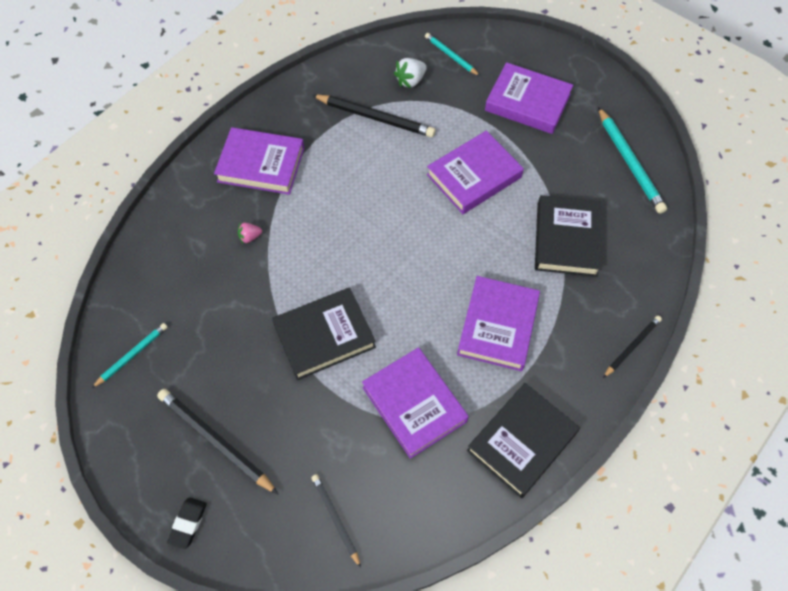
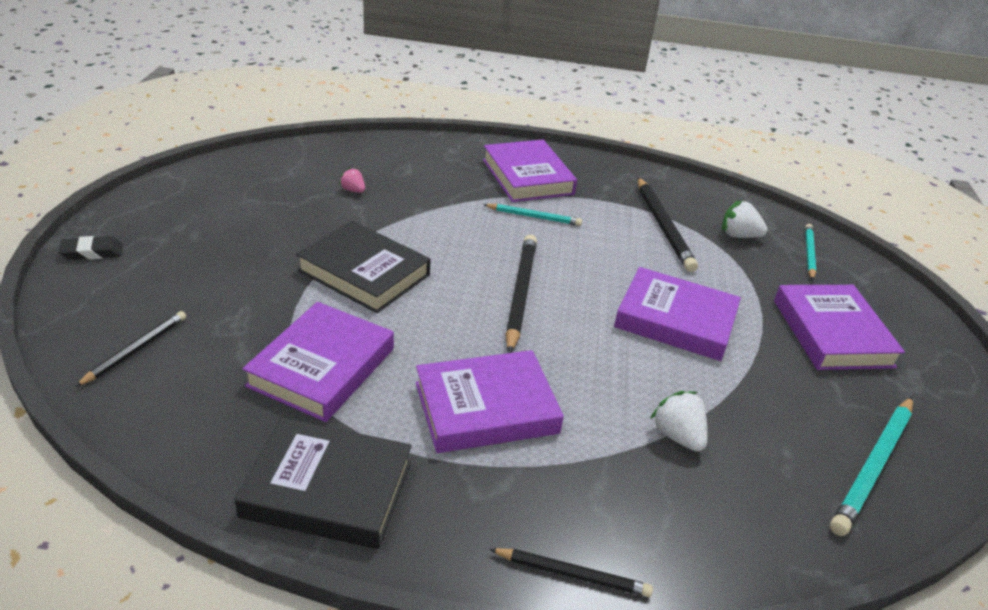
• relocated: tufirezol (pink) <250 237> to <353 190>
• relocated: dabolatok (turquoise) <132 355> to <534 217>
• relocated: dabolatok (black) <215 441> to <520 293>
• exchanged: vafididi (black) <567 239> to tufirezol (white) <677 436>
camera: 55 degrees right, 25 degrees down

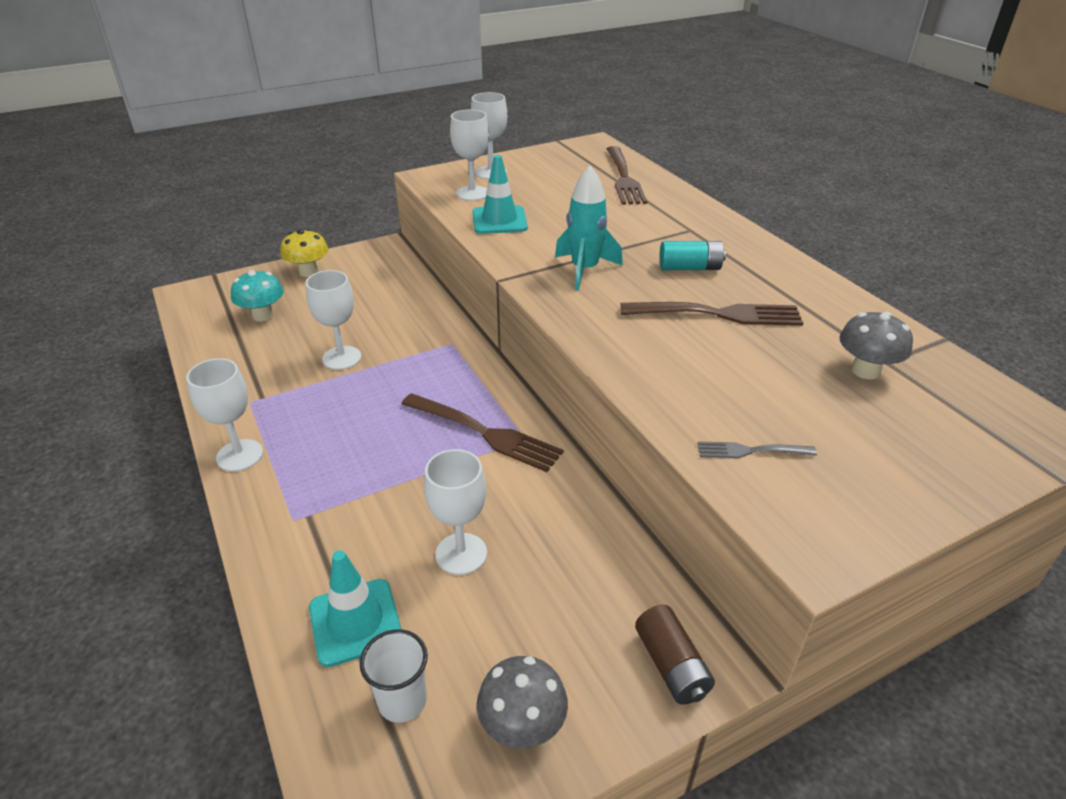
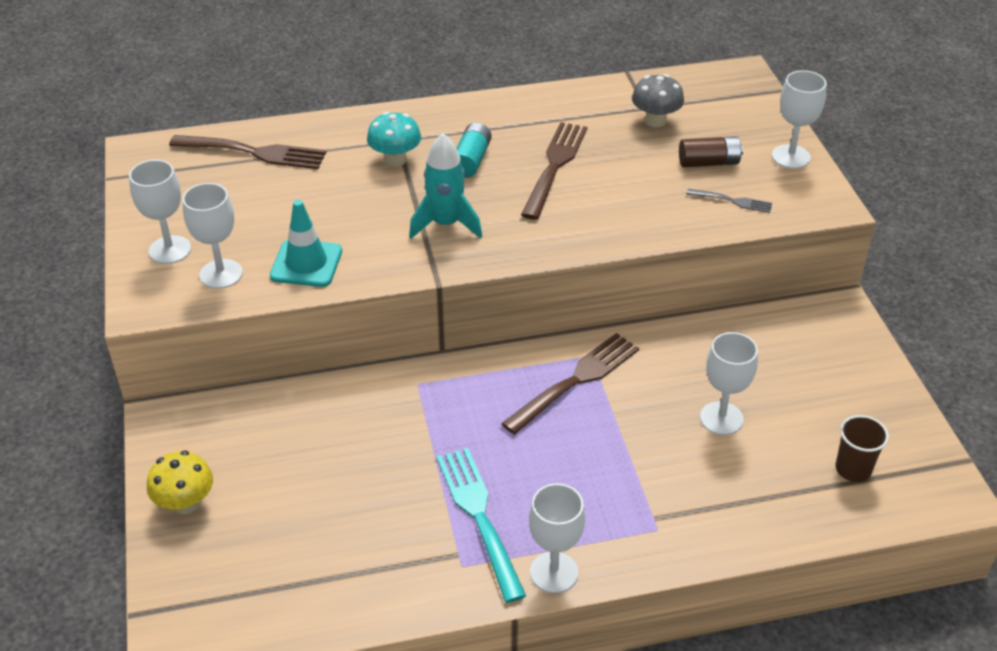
• relocated: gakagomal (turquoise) <263 315> to <395 159>
• appeared: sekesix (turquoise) <480 517>
• relocated: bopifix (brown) <671 665> to <709 162>
• spun: sekesix (grey) <751 451> = <732 201> 90 degrees counterclockwise
• relocated: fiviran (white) <342 358> to <791 157>
• colour: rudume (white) <402 700> to rudume (brown) <853 469>
• missing: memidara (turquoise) <355 622>
• missing: gakagomal (grey) <522 726>
camera: 75 degrees left, 5 degrees up

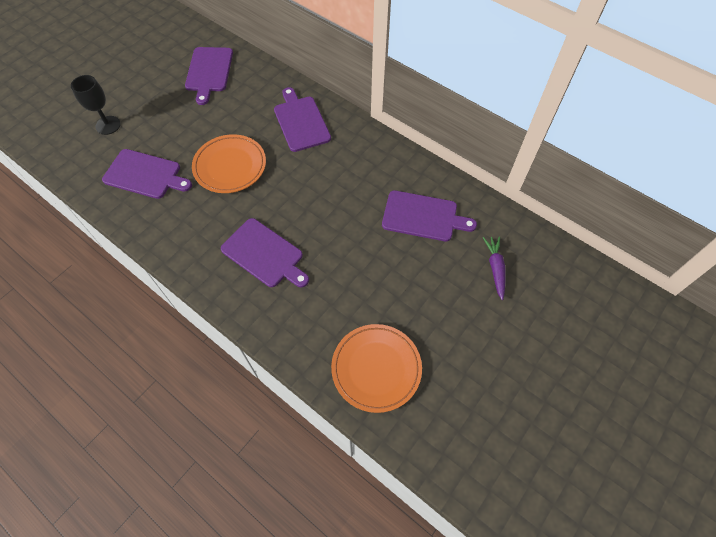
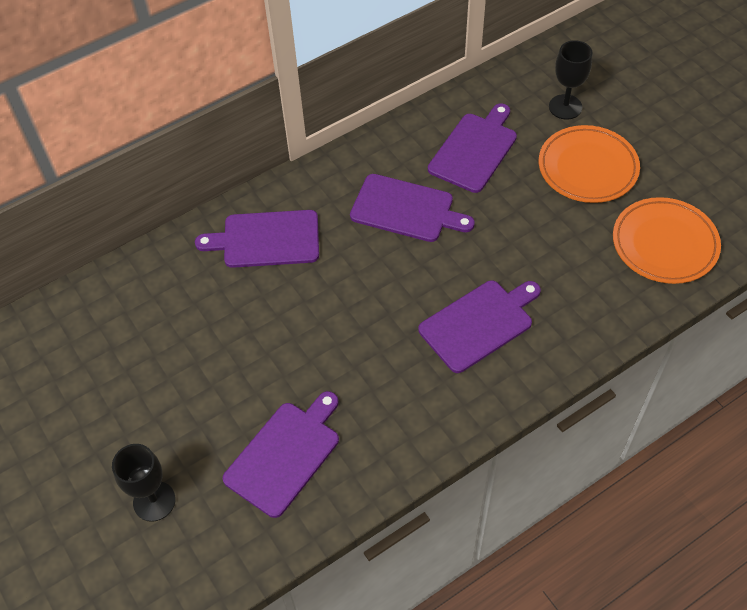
• relocated: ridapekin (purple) <209 72> to <406 209>
• relocated: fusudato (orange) <230 166> to <587 168>
• exchanged: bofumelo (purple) <495 268> to fiviran (black) <565 107>
camera: 70 degrees left, 5 degrees down

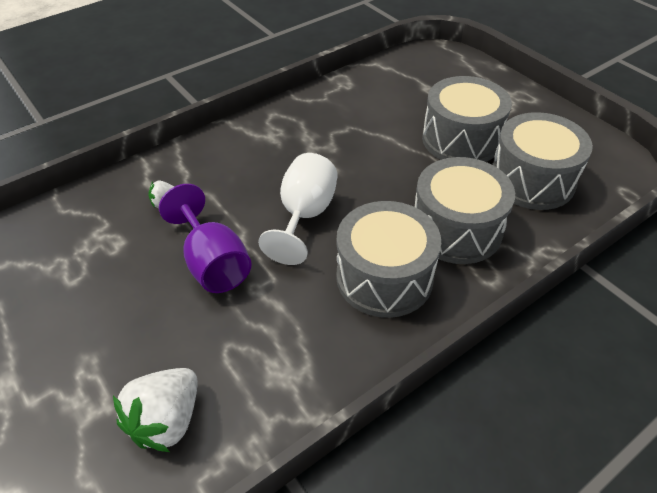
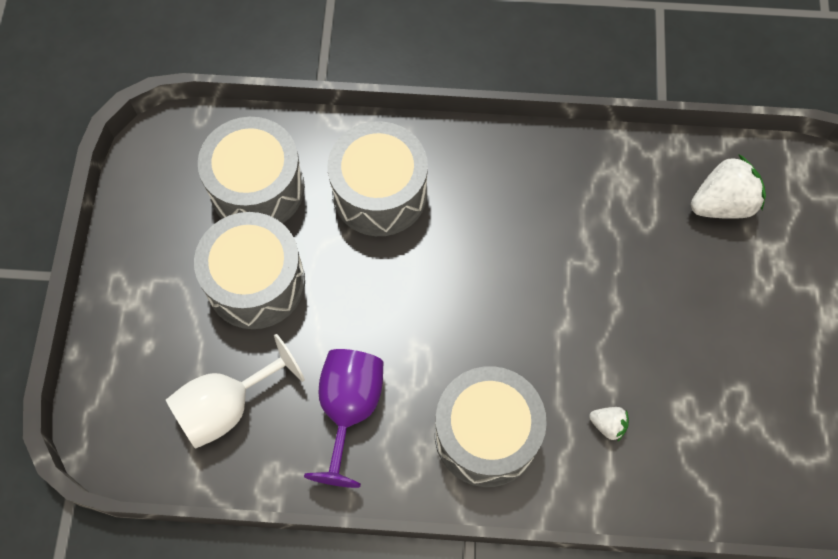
• relocated: fiviran (white) <305 215> to <226 406>
• relocated: fiviran (purple) <213 263> to <349 409>
• relocated: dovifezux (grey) <384 277> to <486 434>
camera: 140 degrees left, 20 degrees up

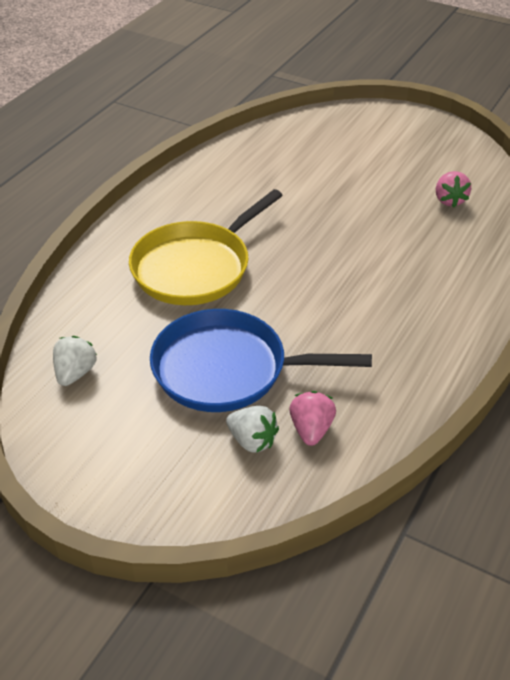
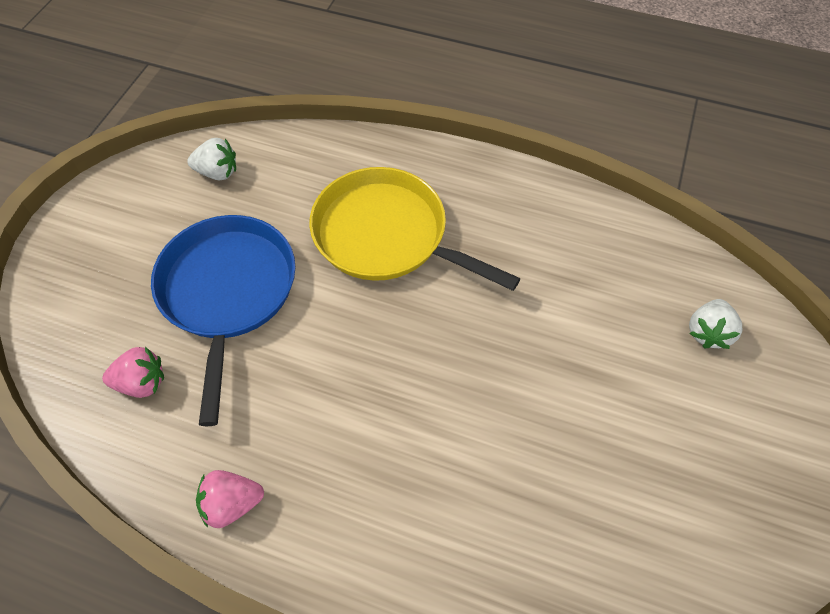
• relocated: tufirezol (pink) <449 200> to <232 503>
• relocated: tufirezol (white) <252 440> to <707 332>
camera: 80 degrees right, 15 degrees up

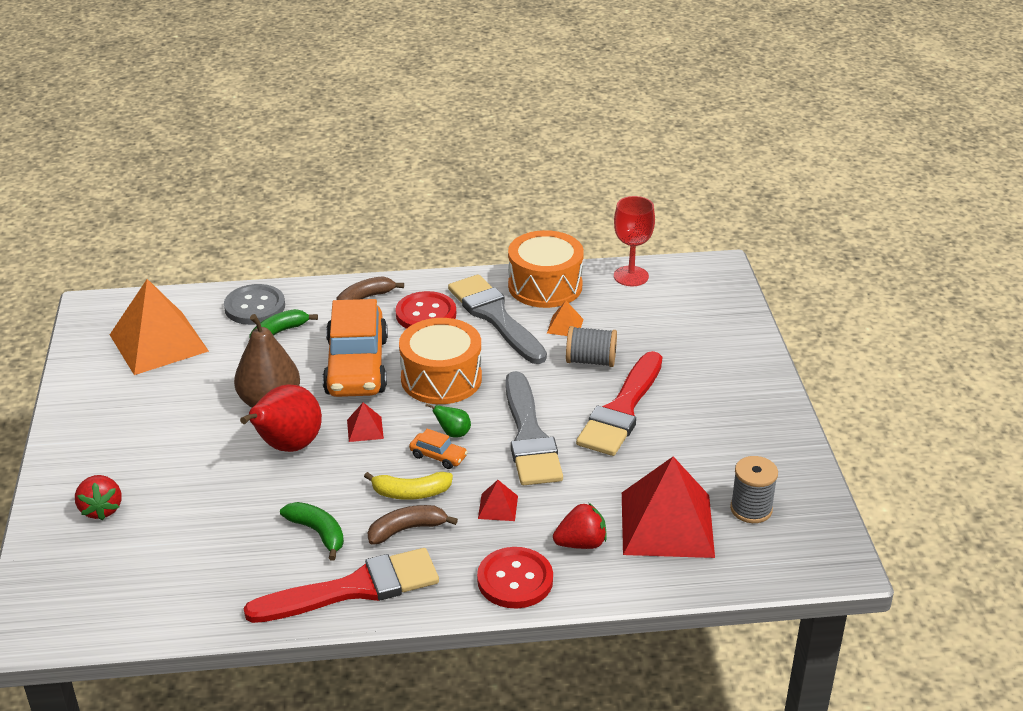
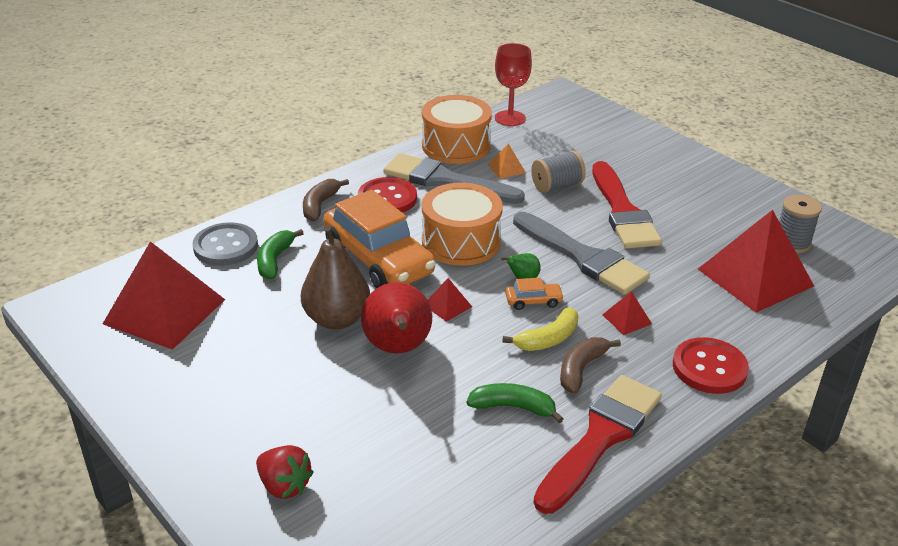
• colour: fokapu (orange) <158 342> to fokapu (red) <164 311>
• missing: tufirezol (red) <581 543>
camera: 35 degrees left, 0 degrees up

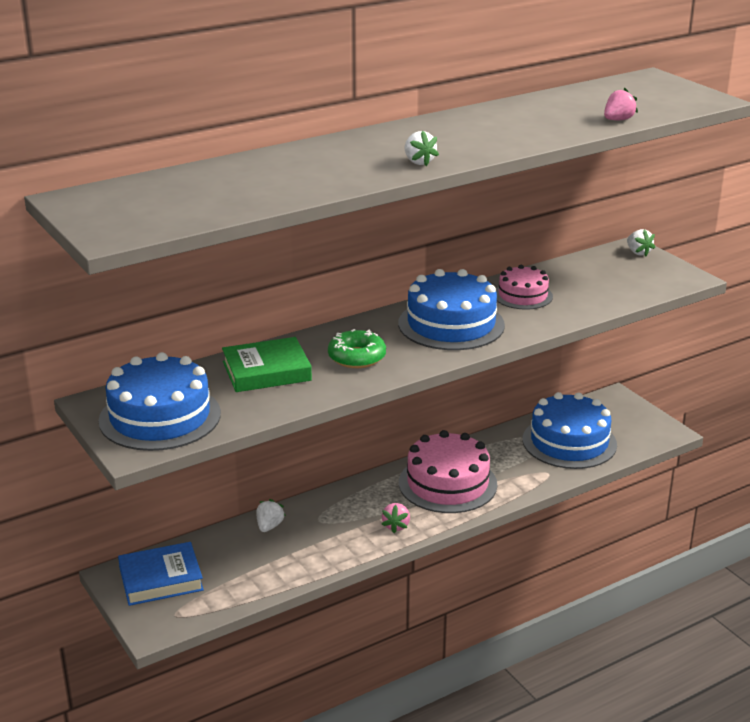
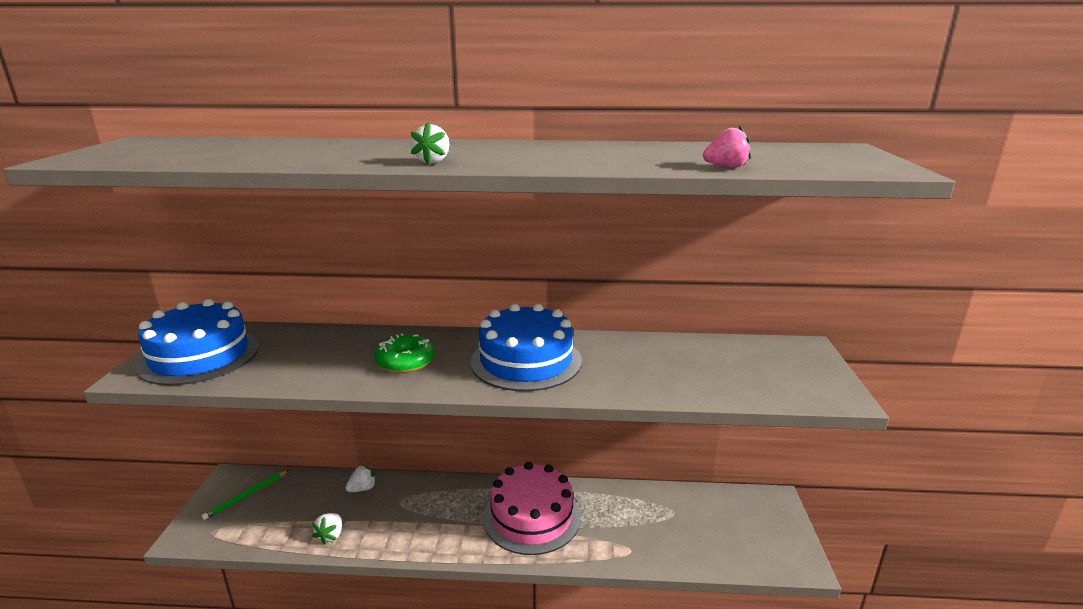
• exchanged: vafididi (blue) <161 579> to dabolatok (green) <246 496>
• relocated: tufirezol (white) <638 253> to <330 535>
• missing: vafididi (green) <266 371>
• missing: tufirezol (pink) <396 526>
• missing: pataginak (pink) <523 295>
• missing: pataginak (blue) <569 442>
camera: 35 degrees right, 5 degrees down

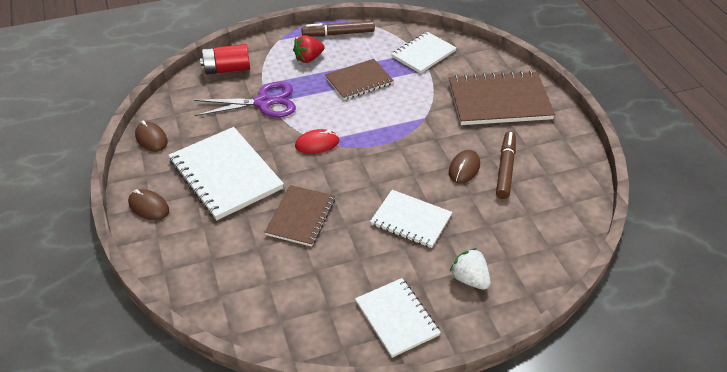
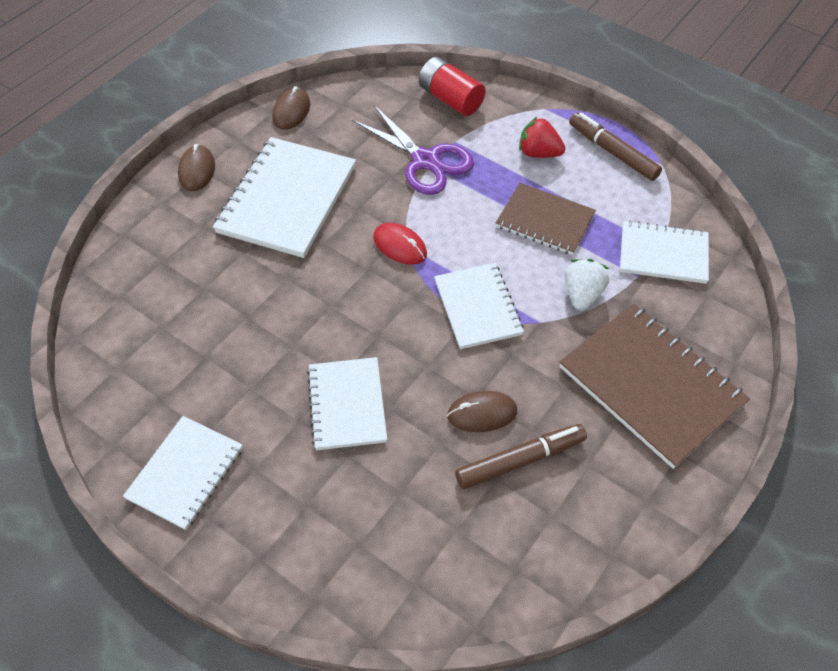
• appeared: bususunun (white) <478 307>
• relocated: tufirezol (white) <470 279> to <582 295>
• missing: bususunun (brown) <301 217>
camera: 55 degrees right, 10 degrees up

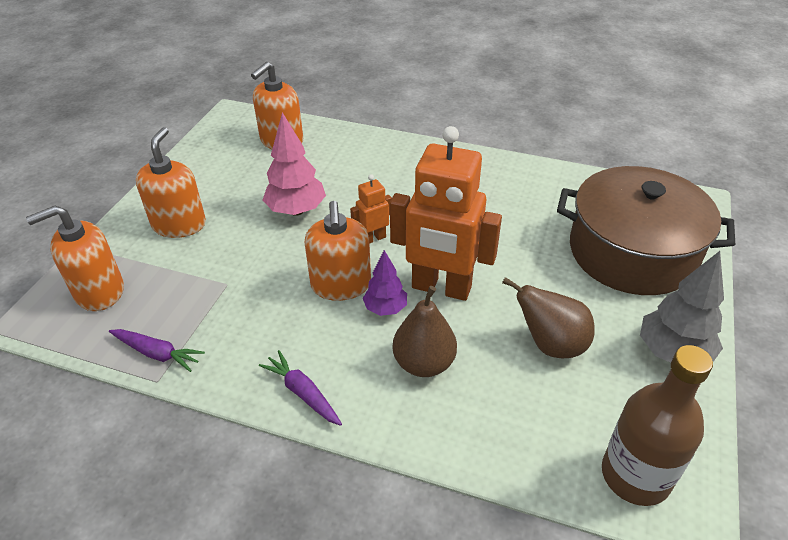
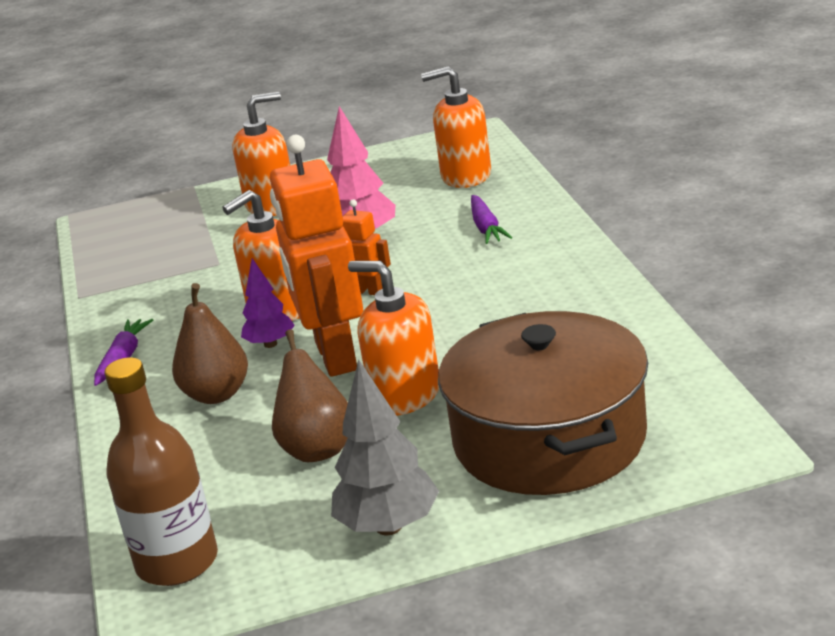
• relocated: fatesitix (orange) <99 291> to <405 395>
• relocated: bofumelo (purple) <157 353> to <486 228>
camera: 60 degrees right, 15 degrees down

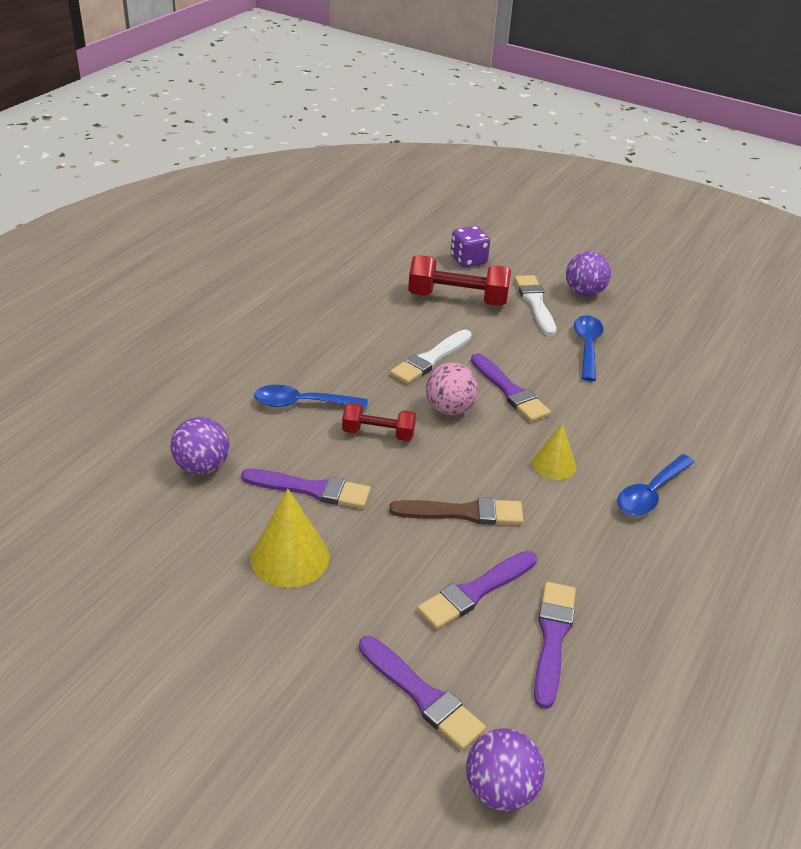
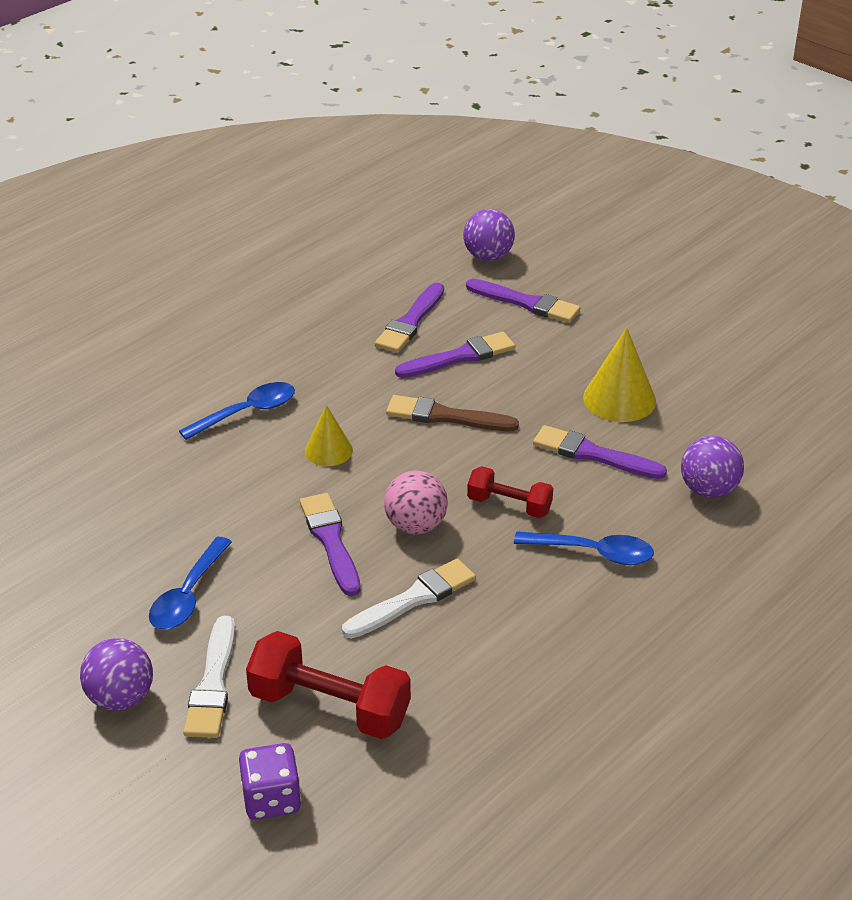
• spun: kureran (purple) <422 695> = <526 303> 150 degrees clockwise
camera: 165 degrees left, 0 degrees up

